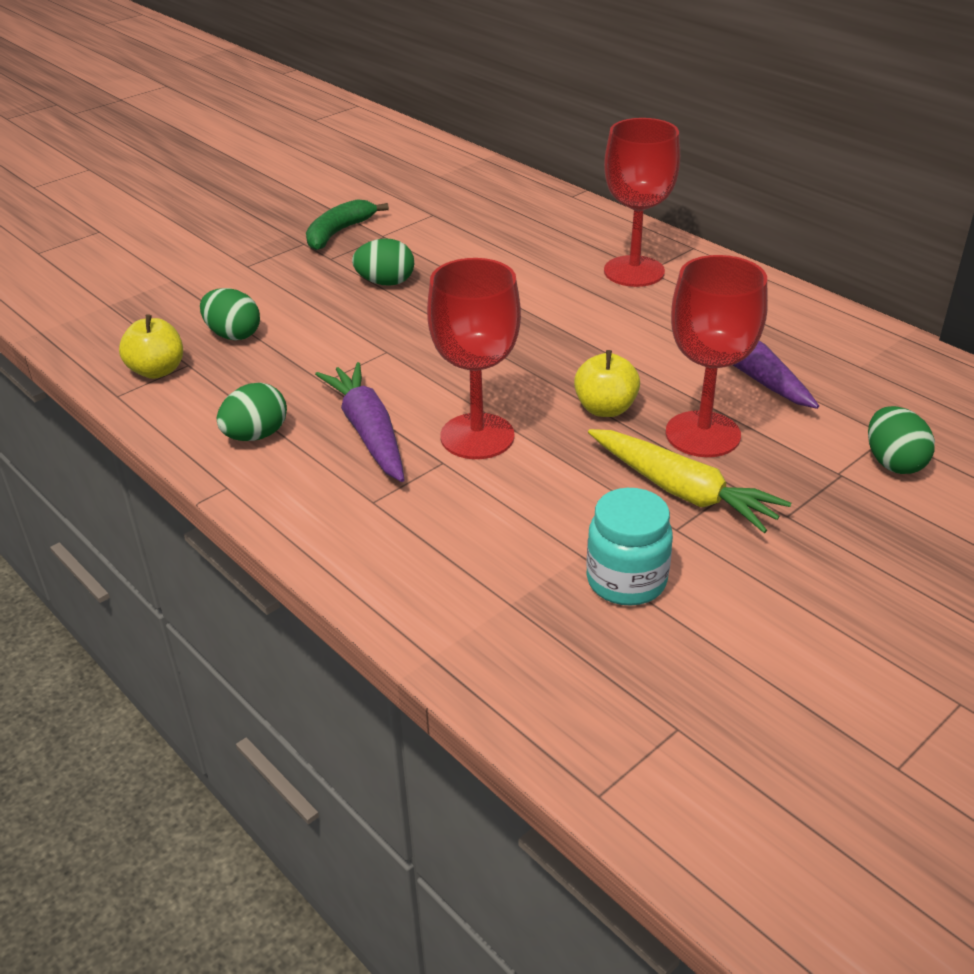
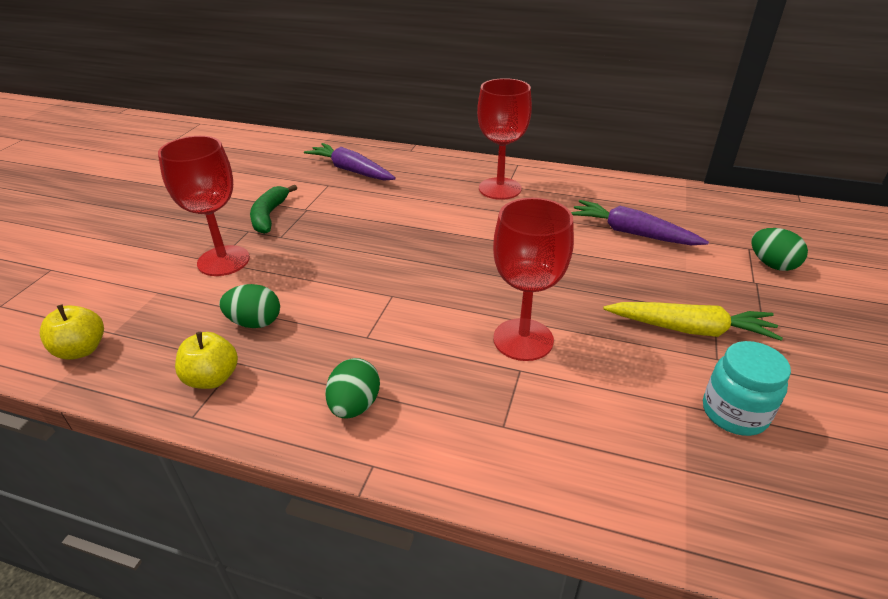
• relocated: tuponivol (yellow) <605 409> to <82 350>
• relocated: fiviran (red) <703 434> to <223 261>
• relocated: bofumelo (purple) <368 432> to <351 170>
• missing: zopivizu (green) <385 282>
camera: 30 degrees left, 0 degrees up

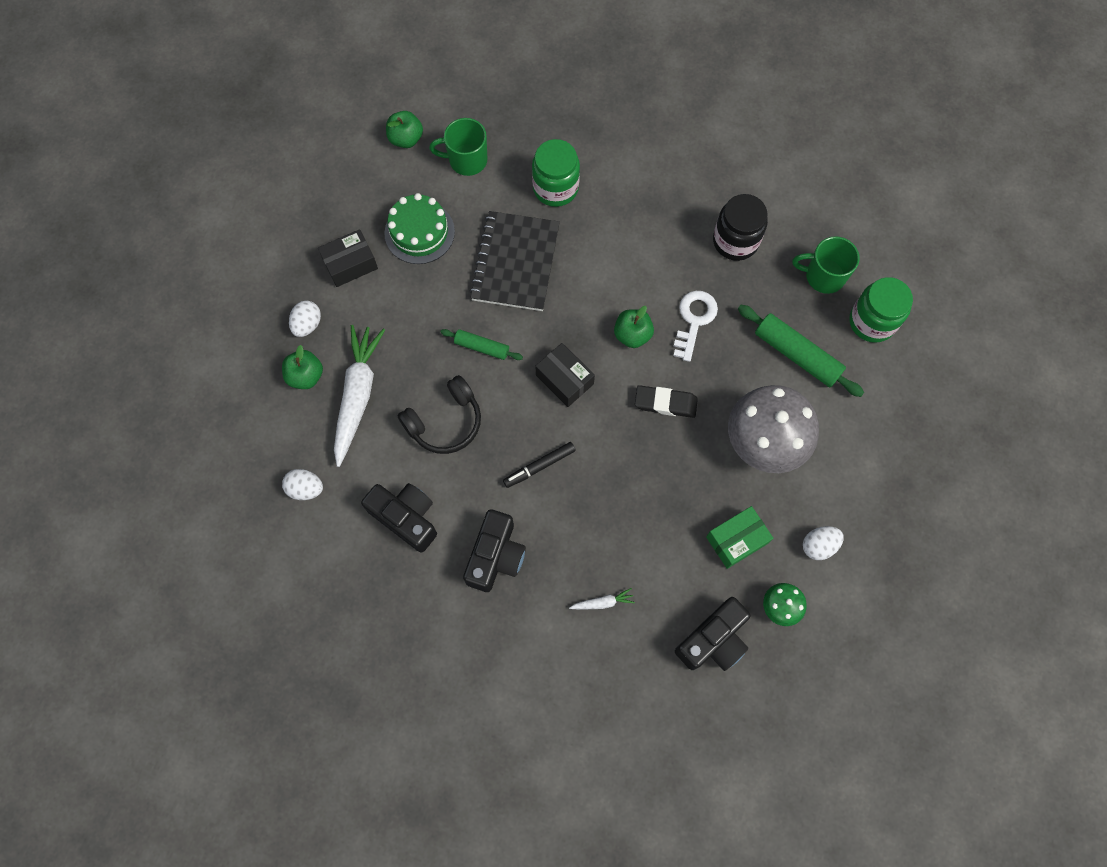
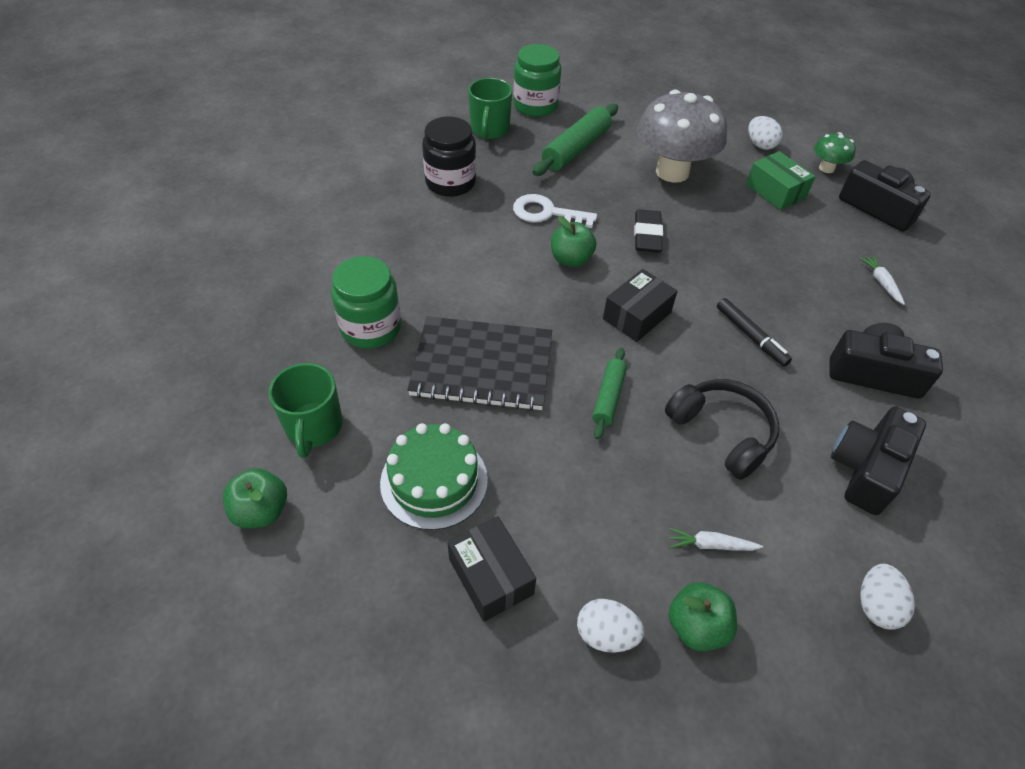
• size: bofumelo (white) <358 395> = <710 545> x0.41
camera: 95 degrees left, 20 degrees down

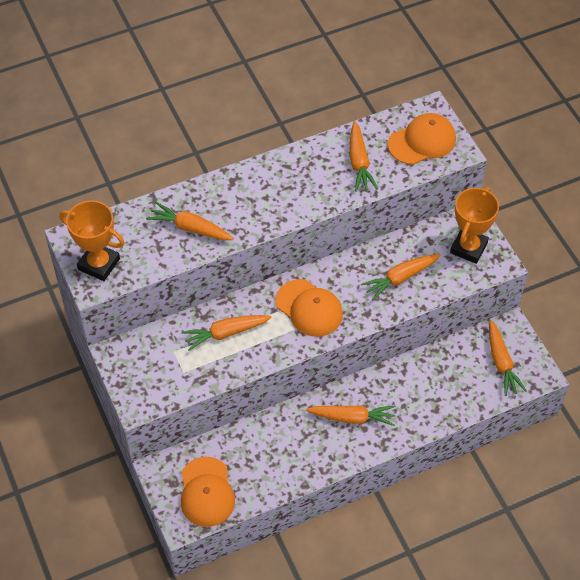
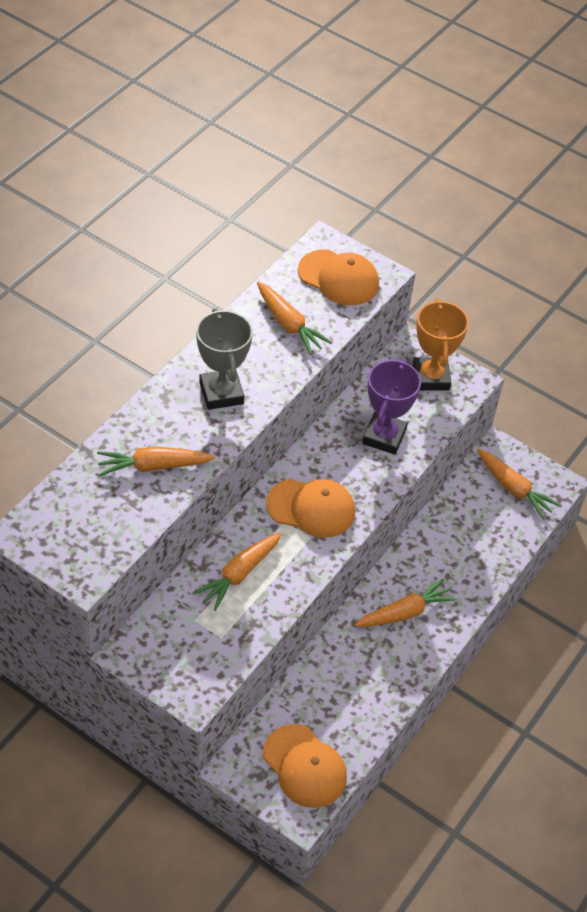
• appeared: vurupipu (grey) <221 393>
• spun: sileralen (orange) <422 141> = <338 278> 90 degrees clockwise
• exchanged: bofumelo (orange) <400 278> to vurupipu (purple) <384 437>
• missing: vurupipu (orange) <99 264>
camera: 35 degrees left, 5 degrees down

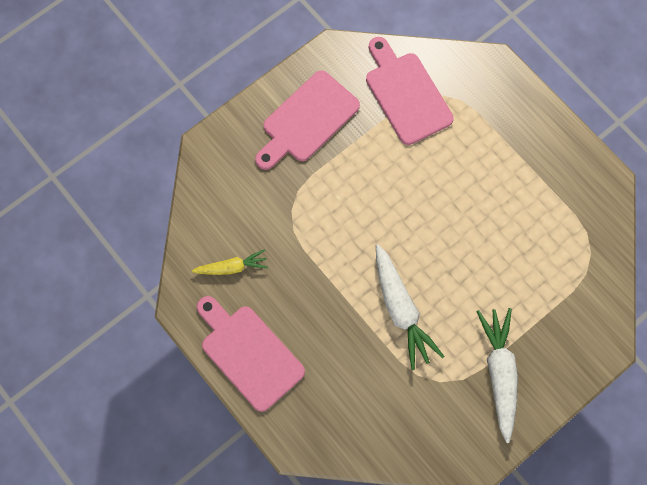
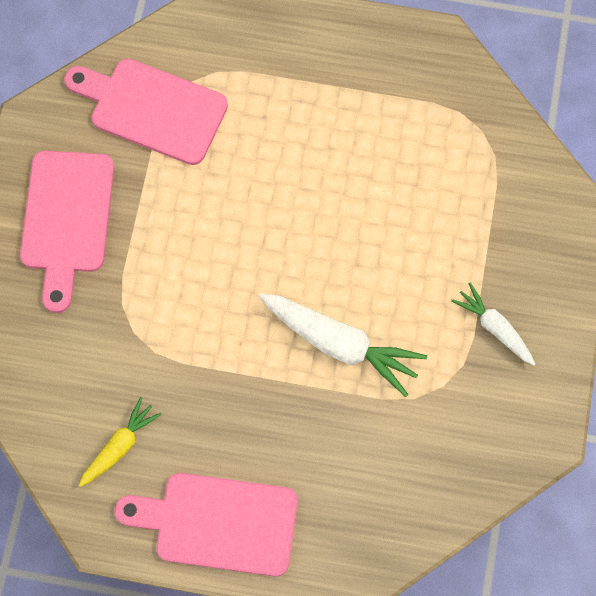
• size: bofumelo (white) <499 373> = <494 327> x0.59
camera: 40 degrees left, 0 degrees up

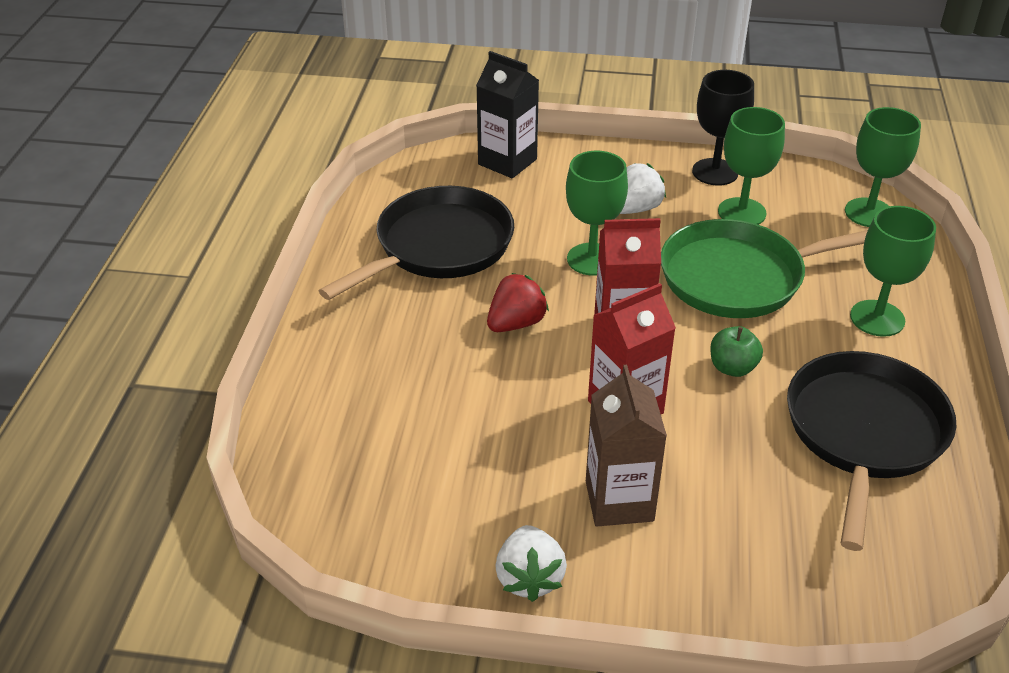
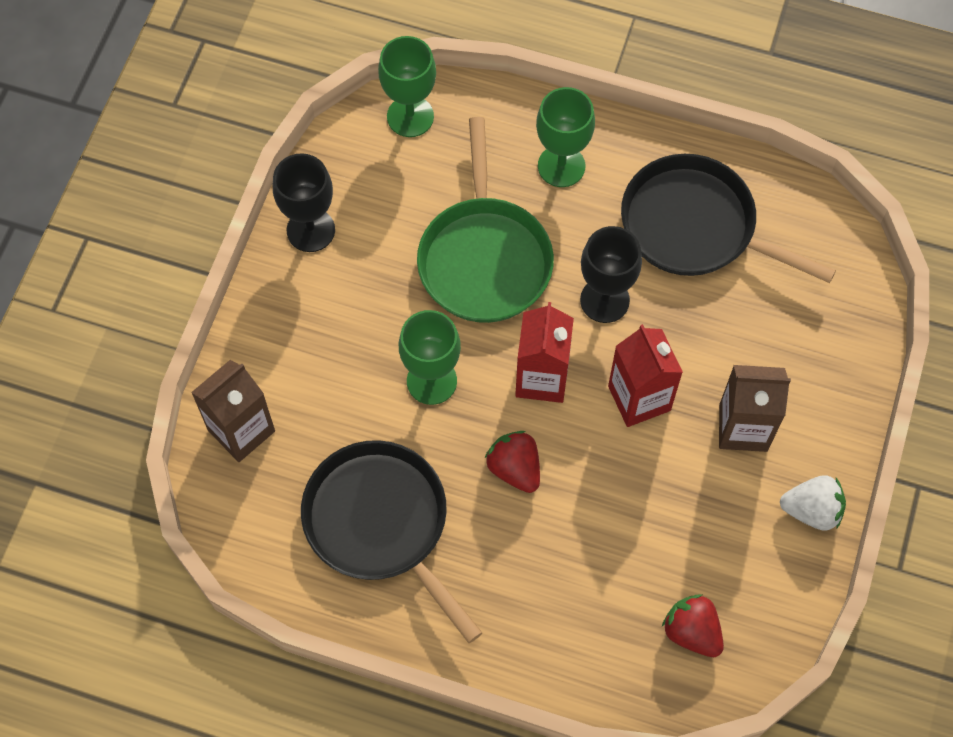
• colour: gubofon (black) <507 162> to gubofon (brown) <241 430>
• exchanged: tuponivol (green) <732 368> to fiviran (black) <604 300>
• appeared: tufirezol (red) <692 631>
• missing: tufirezol (white) <636 209>
• missing: fiviran (green) <742 212>
camera: 80 degrees left, 25 degrees up

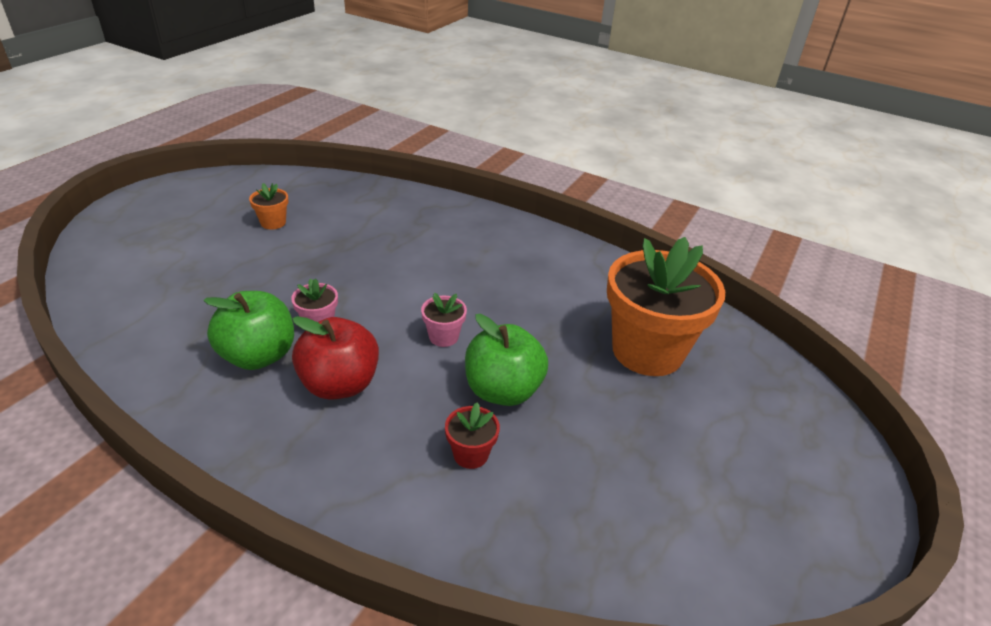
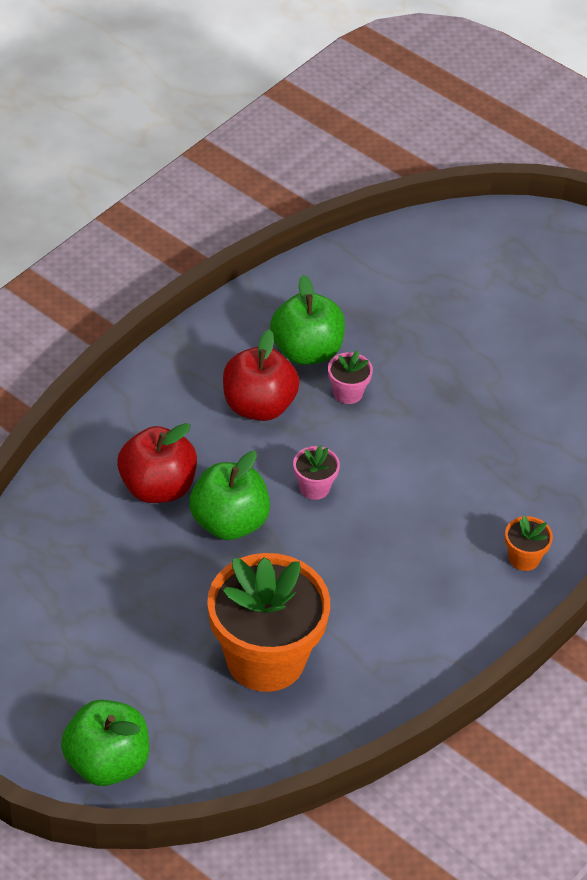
• appeared: tuponivol (green) <107 763>
• exchanged: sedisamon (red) <470 454> to tuponivol (red) <157 487>
• relocated: sedisamon (orange) <273 223> to <524 558>
camera: 100 degrees right, 10 degrees up

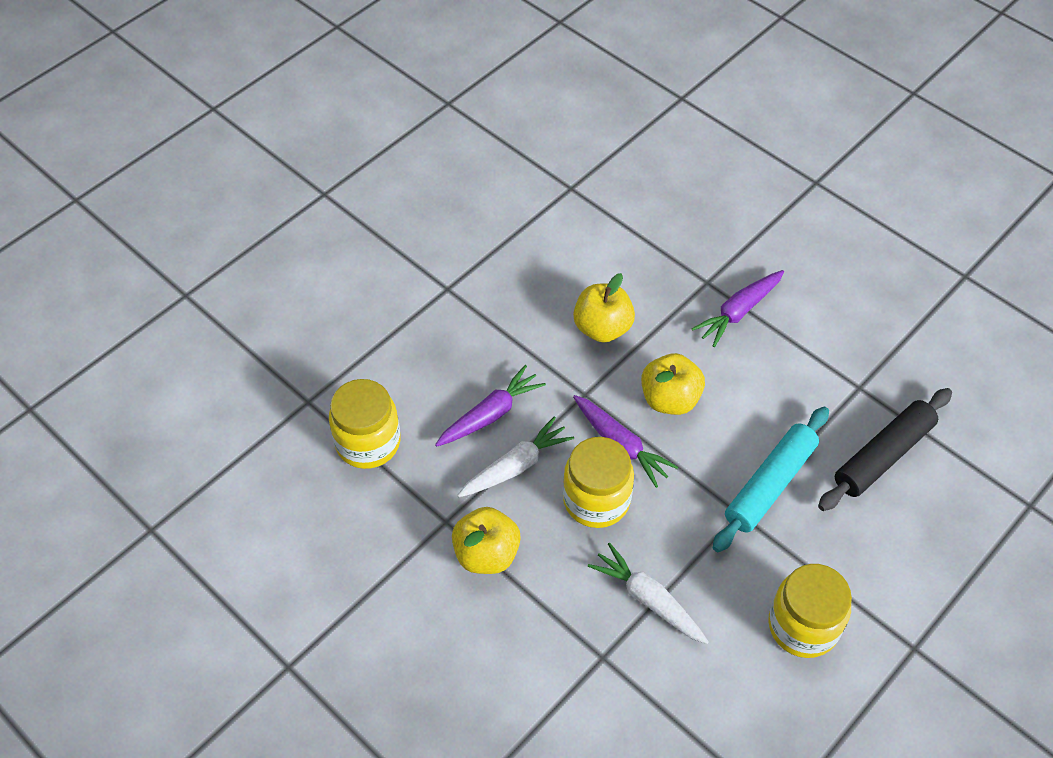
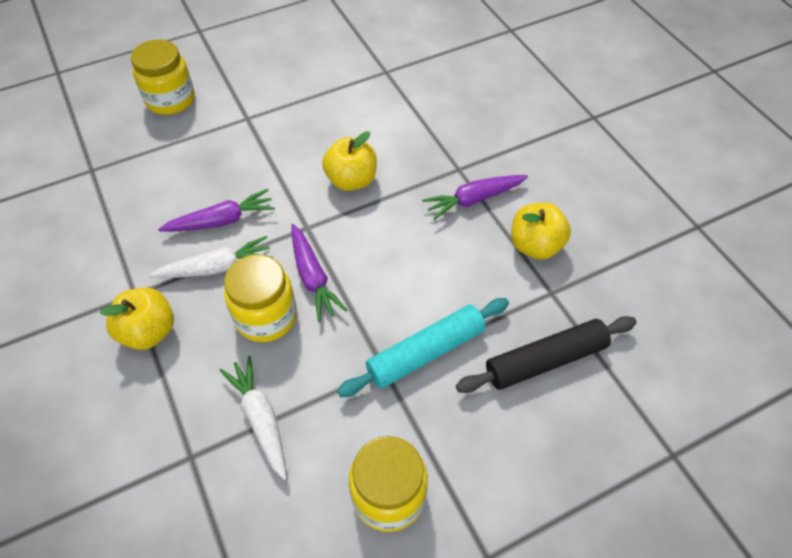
• relocated: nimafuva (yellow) <368 442> to <170 99>
• relocated: tuponivol (yellow) <670 399> to <535 246>
camera: 20 degrees right, 0 degrees up

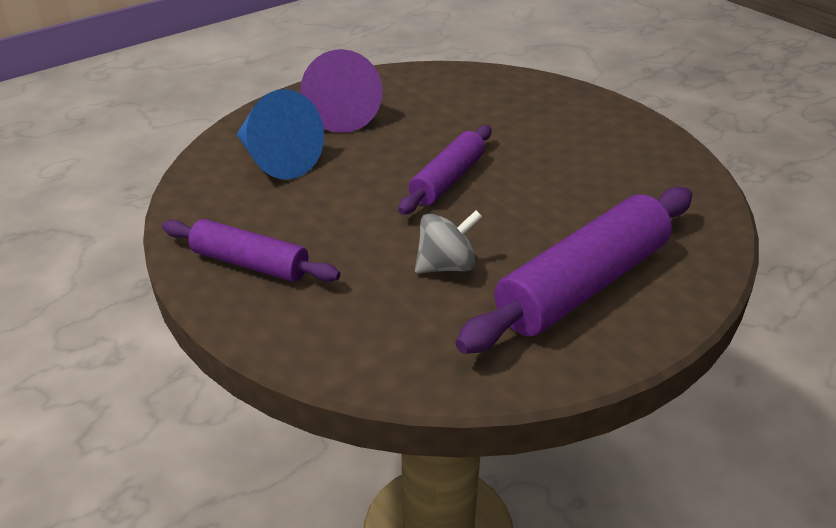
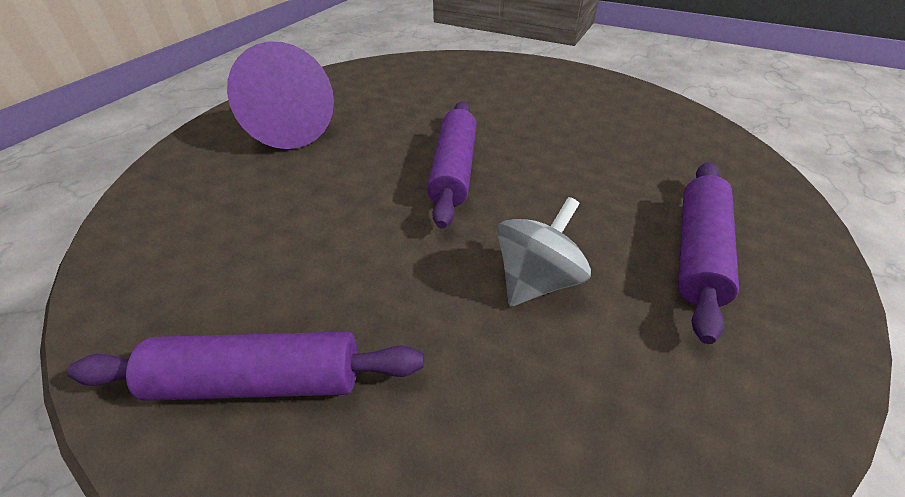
• size: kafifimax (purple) <582 285> = <698 252> x0.60
• missing: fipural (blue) <276 160>
camera: 25 degrees left, 5 degrees up

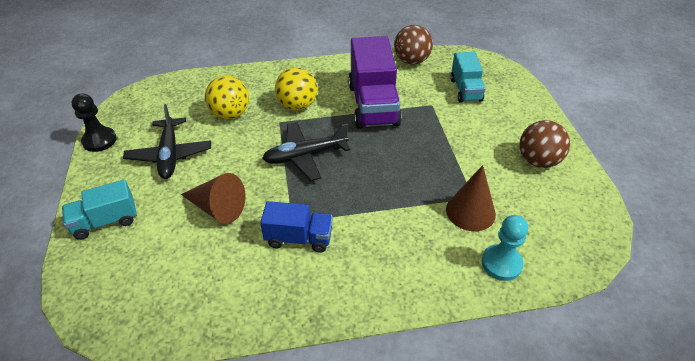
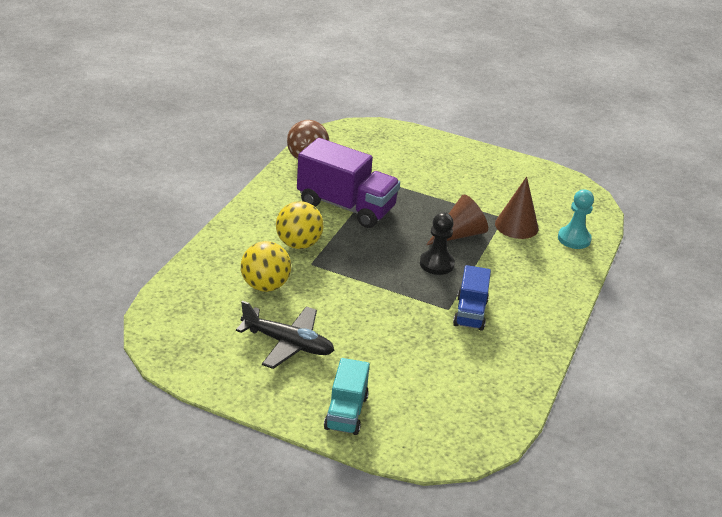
• relocated: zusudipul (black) <99 140> to <436 264>
• relocated: fipural (brown) <217 208> to <459 234>
• spun: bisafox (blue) <299 238> = <470 313> 150 degrees clockwise
• missing: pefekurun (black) <305 156>
• missing: bisafox (turquoise) <465 90>
• missing: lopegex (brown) <538 161>
camera: 60 degrees left, 10 degrees down

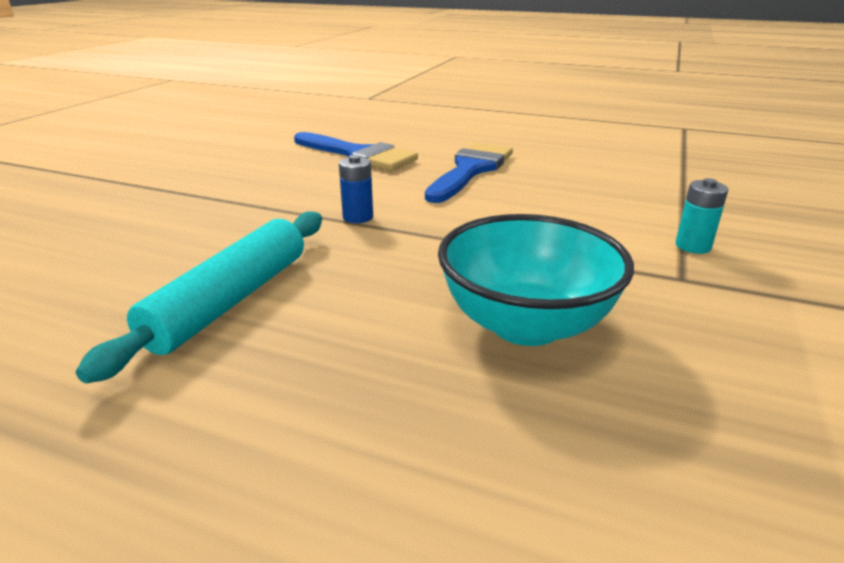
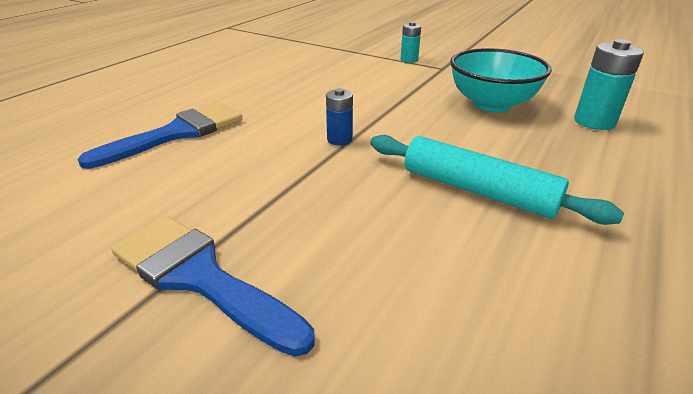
• relocated: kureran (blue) <470 170> to <199 277>
• appeared: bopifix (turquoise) <594 122>
camera: 80 degrees left, 5 degrees up

